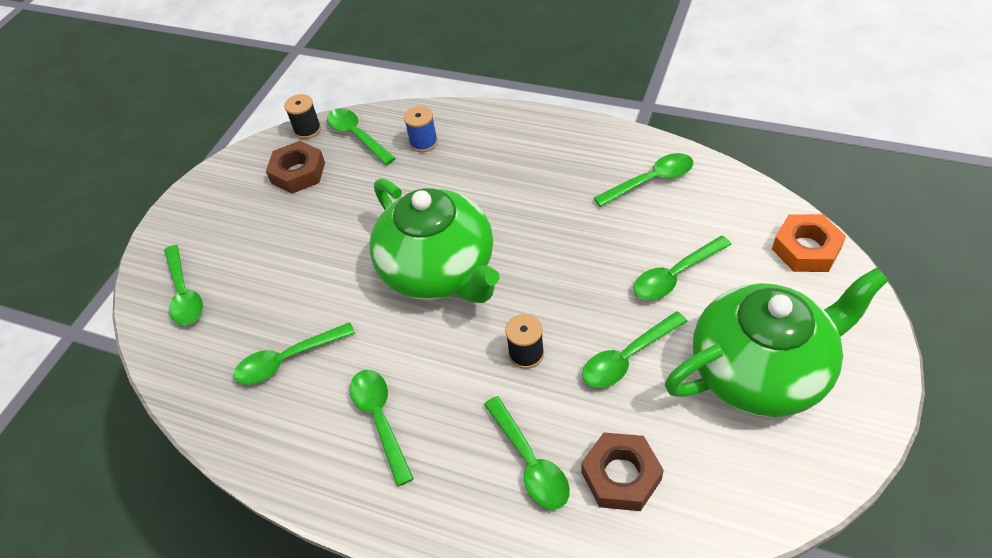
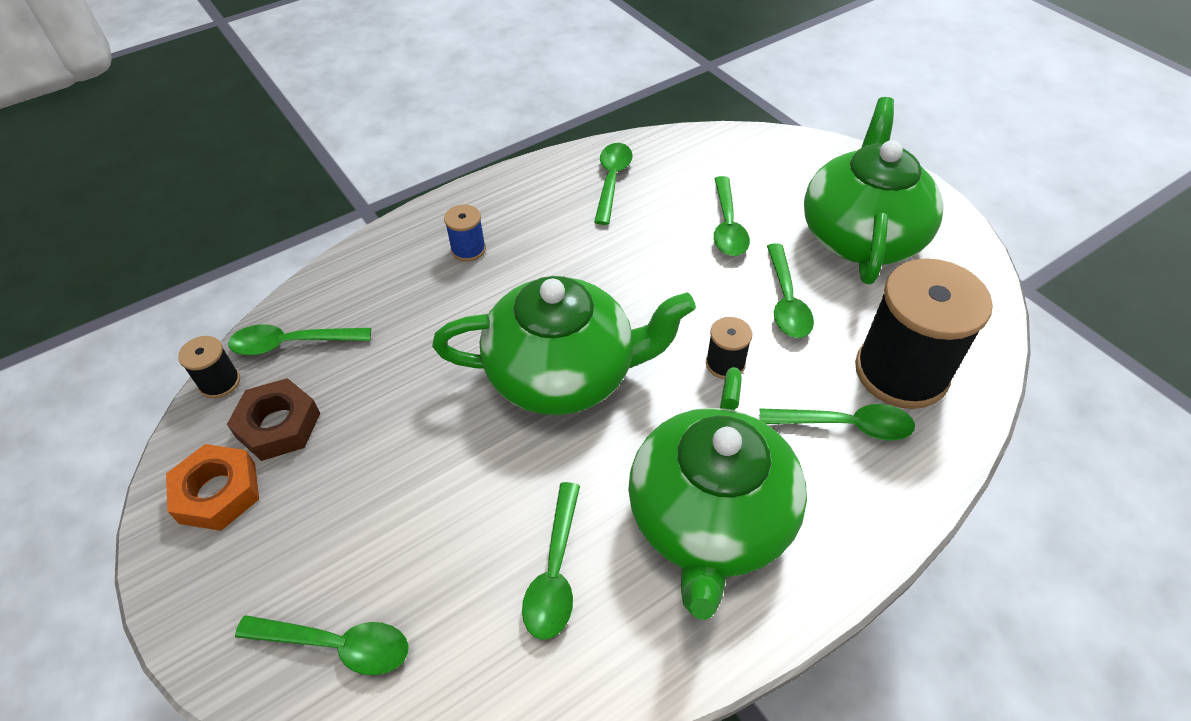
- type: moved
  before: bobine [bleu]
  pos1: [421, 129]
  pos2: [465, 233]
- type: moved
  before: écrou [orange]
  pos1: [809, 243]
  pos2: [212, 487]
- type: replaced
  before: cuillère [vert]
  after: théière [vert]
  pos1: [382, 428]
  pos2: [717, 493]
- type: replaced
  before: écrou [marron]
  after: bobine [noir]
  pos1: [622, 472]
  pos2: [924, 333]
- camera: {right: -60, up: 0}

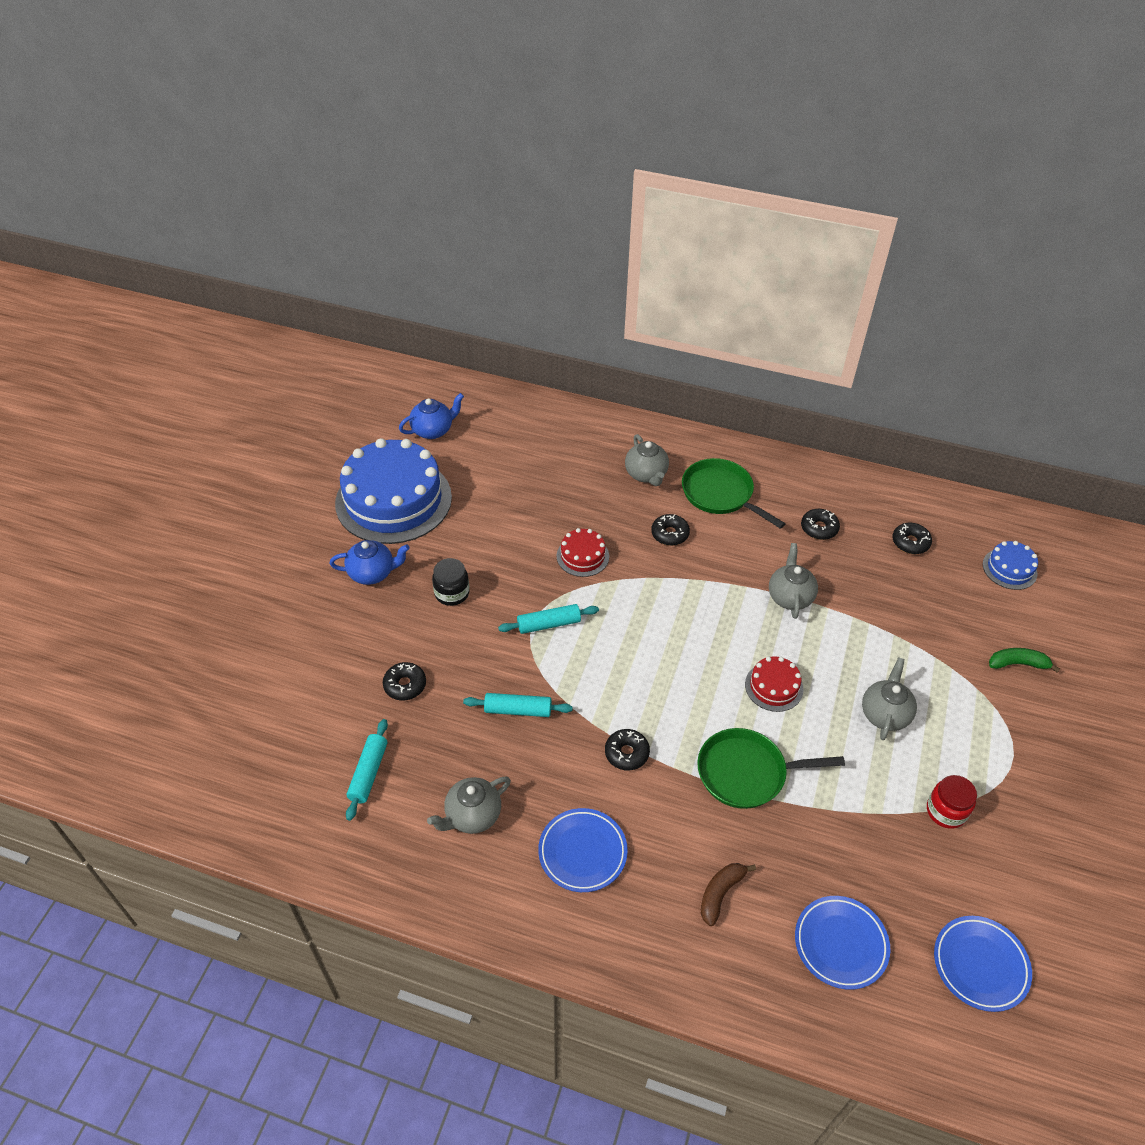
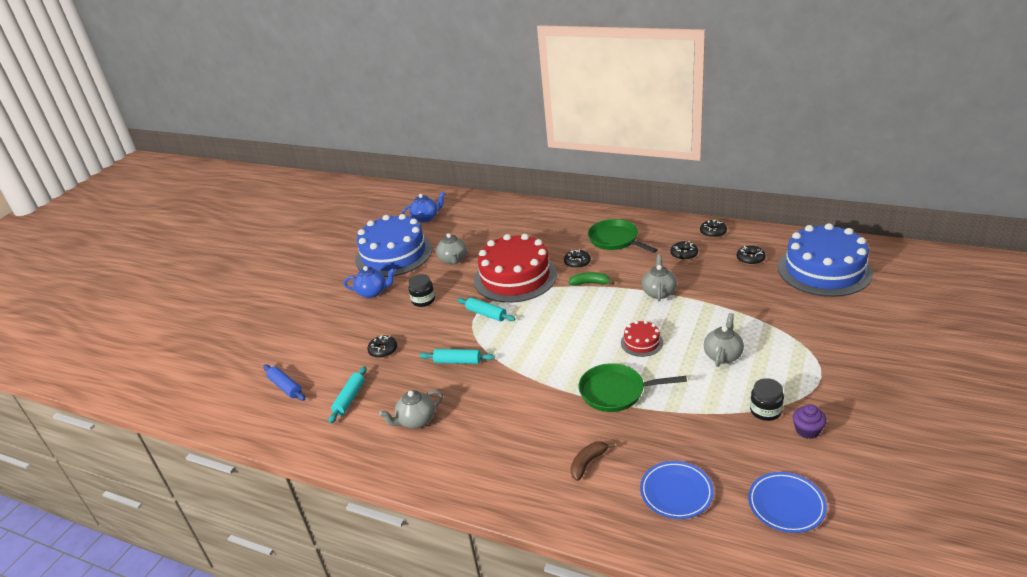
- type: moved
  before: théière [gris]
  pos1: [647, 460]
  pos2: [451, 248]
- type: resized
  before: gâteau [rouge]
  pos1: [583, 552]
  pos2: [515, 268]
  scale: 2.28
- type: resized
  before: gâteau [bleu]
  pos1: [1010, 565]
  pos2: [825, 260]
  scale: 2.28
- type: turned
  before: rouleau à pâtisserie [turquoise]
  pos1: [548, 619]
  pos2: [486, 309]
  turn: 45
- type: moved
  before: banane [vert]
  pos1: [1024, 660]
  pos2: [591, 279]
- type: moved
  before: beignet [noir]
  pos1: [627, 749]
  pos2: [713, 229]
- type: recoloured
  before: bocal [rouge]
  after: bocal [noir]
  pos1: [952, 802]
  pos2: [767, 399]
- type: removed
  before: assiette [bleu]
  pos1: [583, 850]
- type: added
  after: rouleau à pâtisserie [bleu]
  pos2: [284, 383]
- type: added
  after: muffin [violet]
  pos2: [810, 421]
- camera: {right: 10, up: -15}

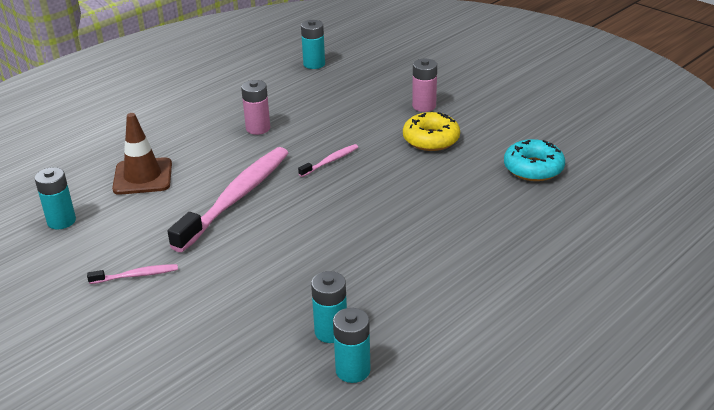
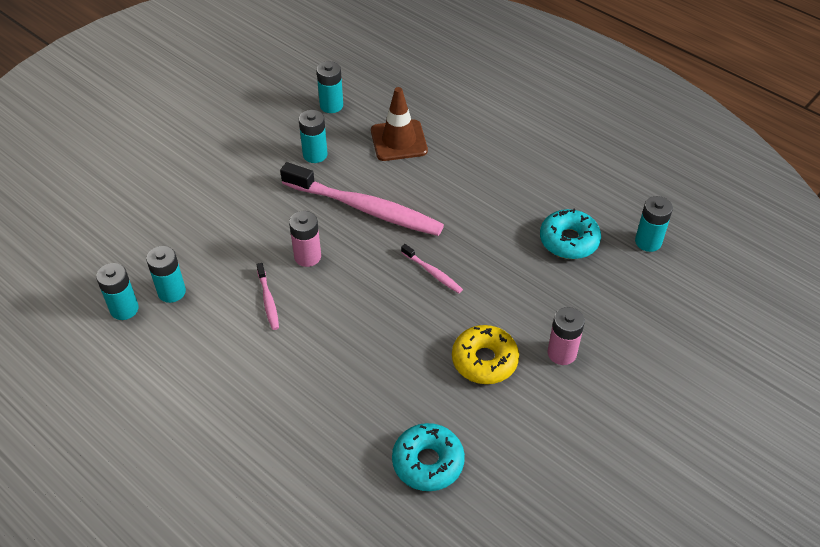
- type: moved
  before: pile [rose]
  pos1: [255, 107]
  pos2: [305, 239]
- type: moved
  before: brosse à dents [rose]
  pos1: [132, 274]
  pos2: [268, 296]
- type: added
  after: pile [turquoise]
  pos2: [313, 136]
- type: added
  after: beignet [turquoise]
  pos2: [570, 234]
- camera: {right: 85, up: 15}

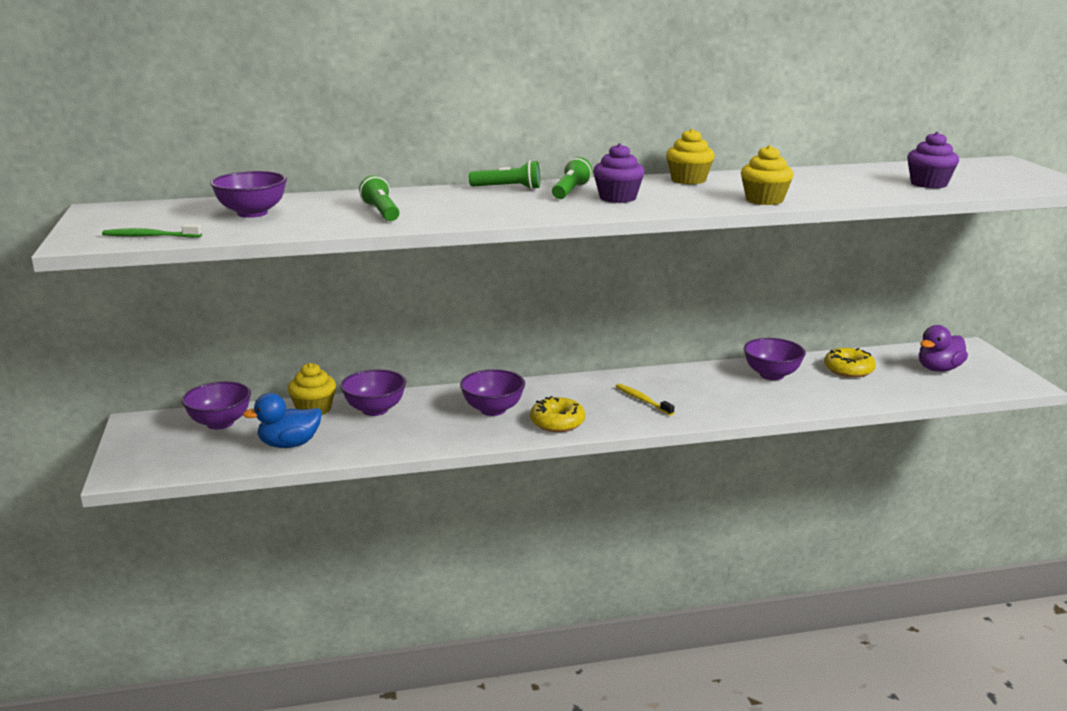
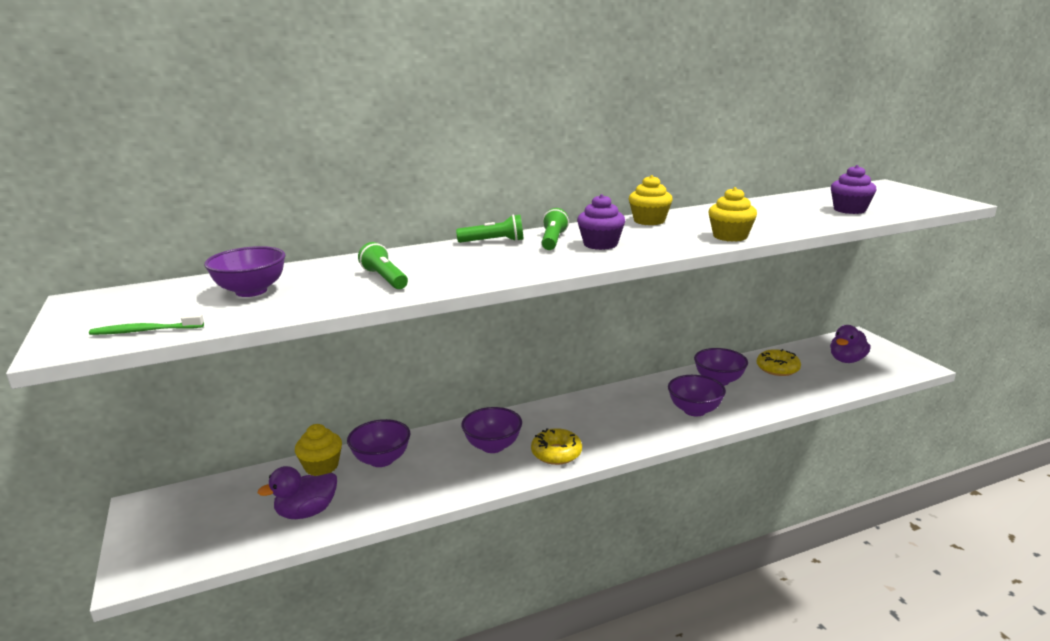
- type: moved
  before: bol [violet]
  pos1: [216, 405]
  pos2: [697, 395]
- type: removed
  before: brosse à dents [jaune]
  pos1: [645, 400]
- type: recoloured
  before: canard [bleu]
  after: canard [violet]
  pos1: [282, 420]
  pos2: [297, 492]
- camera: {right: -10, up: 0}

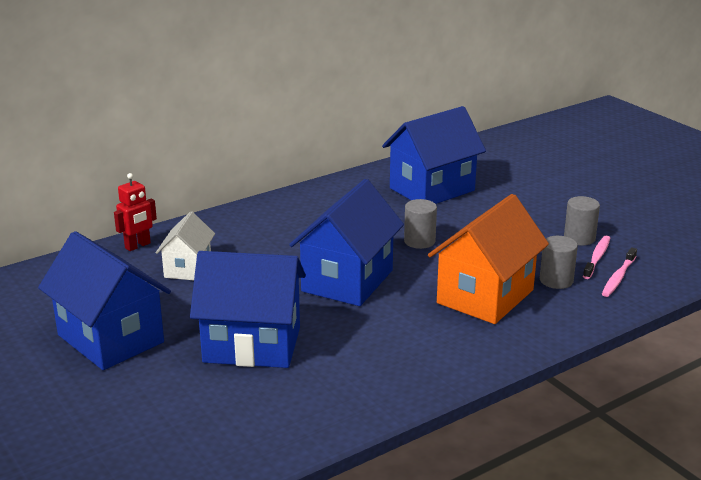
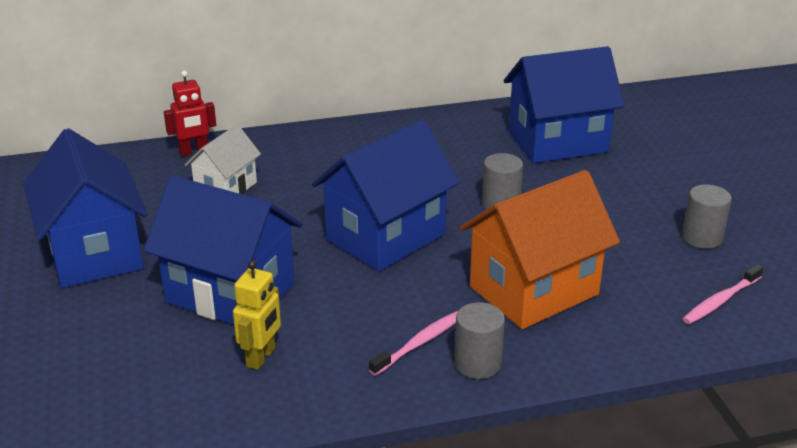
- type: moved
  before: cylindre [gris]
  pos1: [559, 262]
  pos2: [479, 340]
- type: moved
  before: brosse à dents [rose]
  pos1: [596, 257]
  pos2: [413, 343]
- type: added
  after: robot [jaune]
  pos2: [257, 315]
- camera: {right: 20, up: 5}

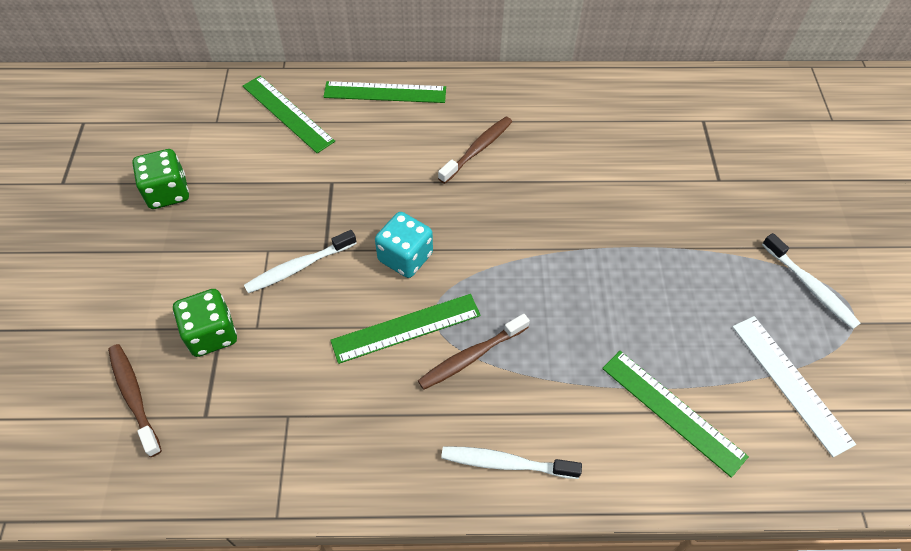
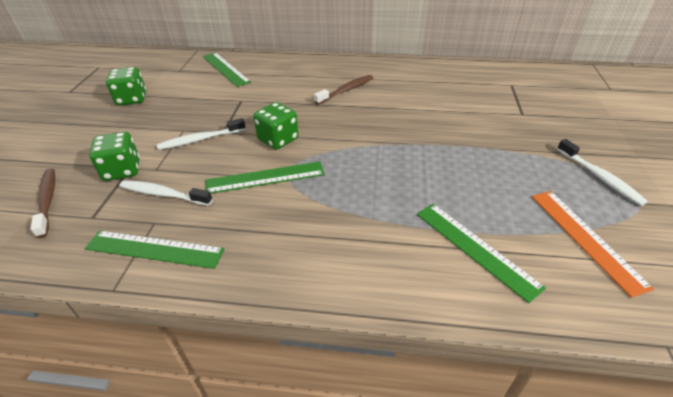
- type: moved
  before: règle [vert]
  pos1: [384, 92]
  pos2: [154, 250]
- type: recoloured
  before: dé [turquoise]
  after: dé [vert]
  pos1: [404, 245]
  pos2: [276, 126]
- type: removed
  before: brosse à dents [marron]
  pos1: [474, 352]
- type: recoloured
  before: règle [blanc]
  after: règle [orange]
  pos1: [794, 386]
  pos2: [593, 244]
- type: moved
  before: brosse à dents [blanc]
  pos1: [511, 462]
  pos2: [166, 193]
- camera: {right: 10, up: -15}

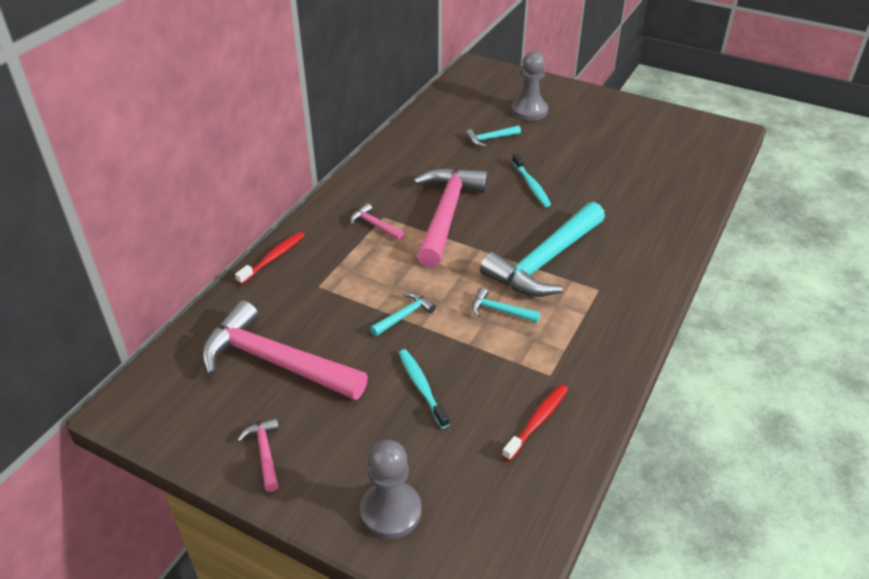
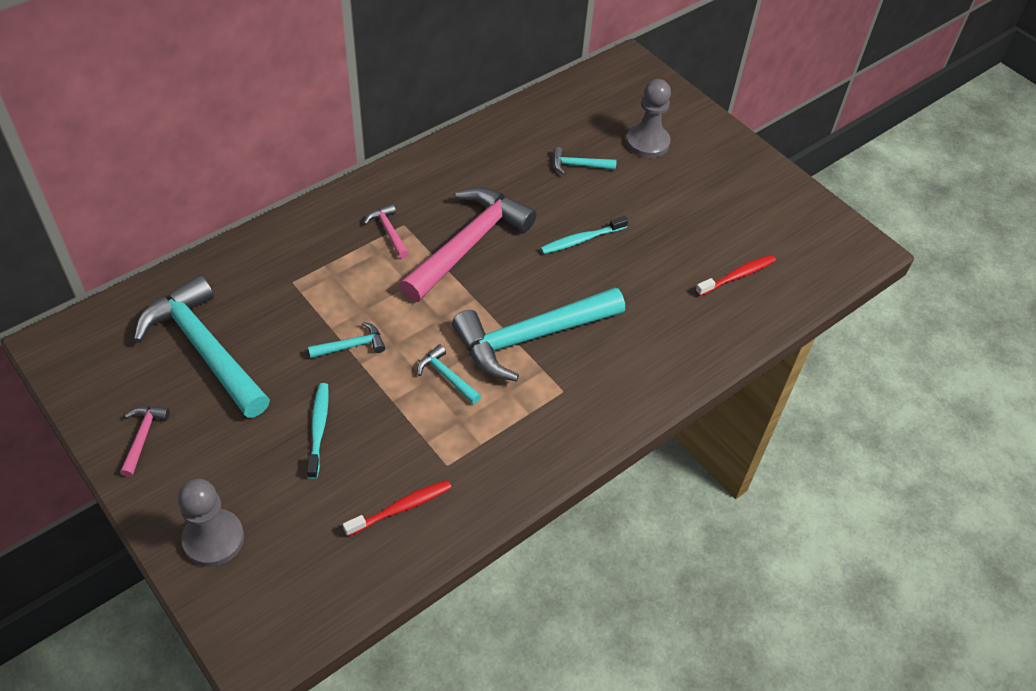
- type: turned
  before: brosse à dents [turquoise]
  pos1: [531, 180]
  pos2: [584, 235]
  turn: 60
- type: moved
  before: brosse à dents [rouge]
  pos1: [270, 258]
  pos2: [735, 275]
- type: recoloured
  before: marteau [rose]
  after: marteau [turquoise]
  pos1: [284, 350]
  pos2: [202, 346]
- camera: {right: 20, up: 10}

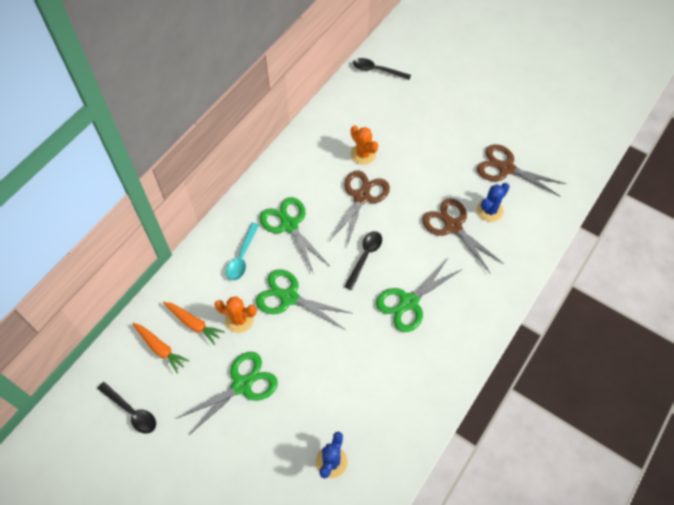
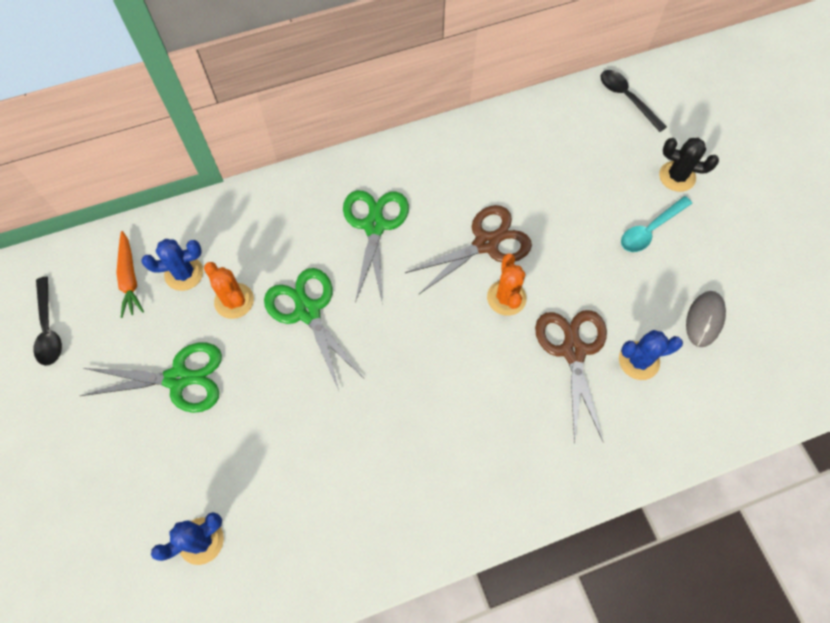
- type: moved
  before: cactus [orange]
  pos1: [364, 145]
  pos2: [507, 284]
- type: replaced
  before: ciseaux [marron]
  after: souris [gris]
  pos1: [521, 170]
  pos2: [706, 319]
- type: moved
  before: cuillère [turquoise]
  pos1: [242, 252]
  pos2: [656, 224]
- type: removed
  before: cuillère [noir]
  pos1: [363, 260]
- type: removed
  before: ciseaux [vert]
  pos1: [419, 295]
- type: replaced
  before: carotte [orange]
  after: cactus [bleu]
  pos1: [193, 323]
  pos2: [172, 265]
- type: added
  after: cactus [noir]
  pos2: [689, 165]
- camera: {right: 35, up: 5}

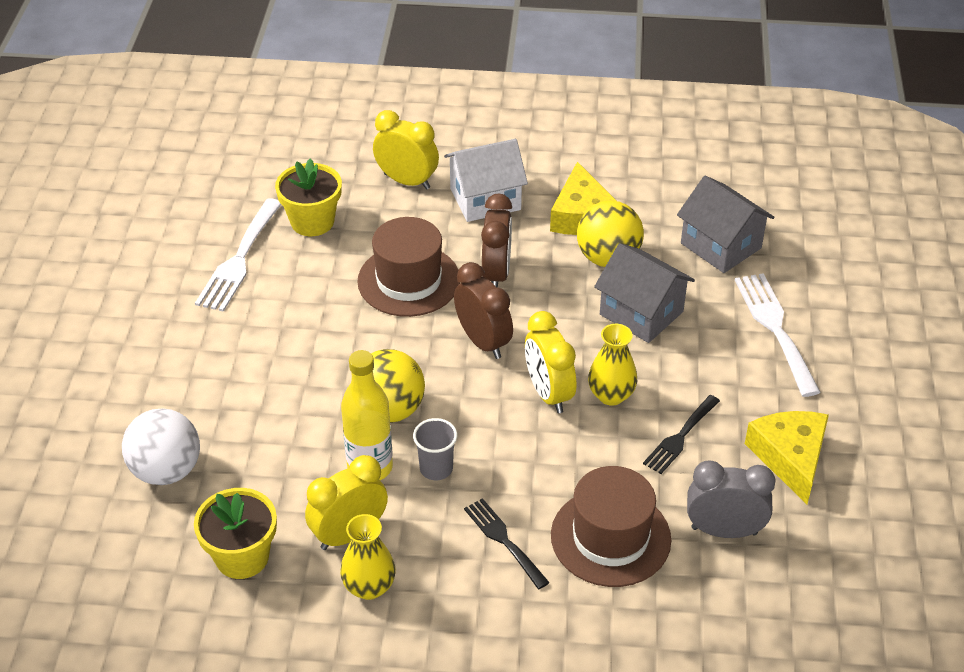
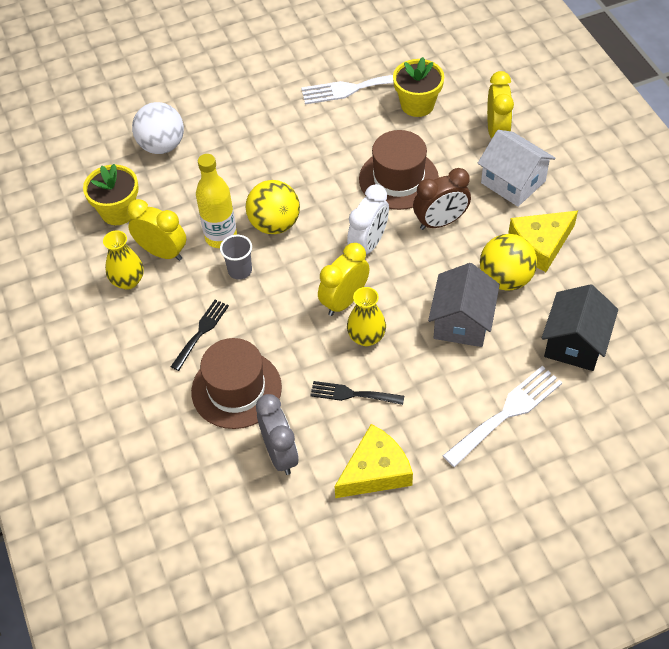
- type: recoloured
  before: maison [gris]
  after: maison [noir]
  pos1: [725, 224]
  pos2: [580, 327]
- type: recoloured
  before: réveil [marron]
  after: réveil [blanc]
  pos1: [483, 310]
  pos2: [368, 219]
- camera: {right: 65, up: 10}

